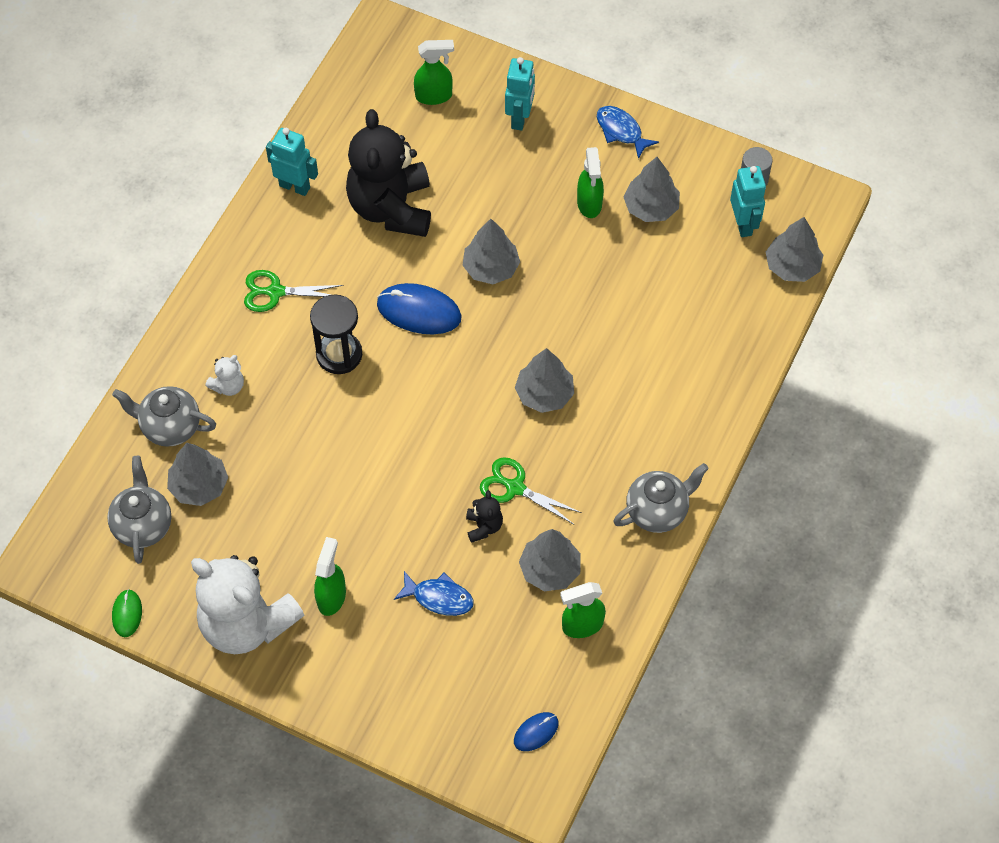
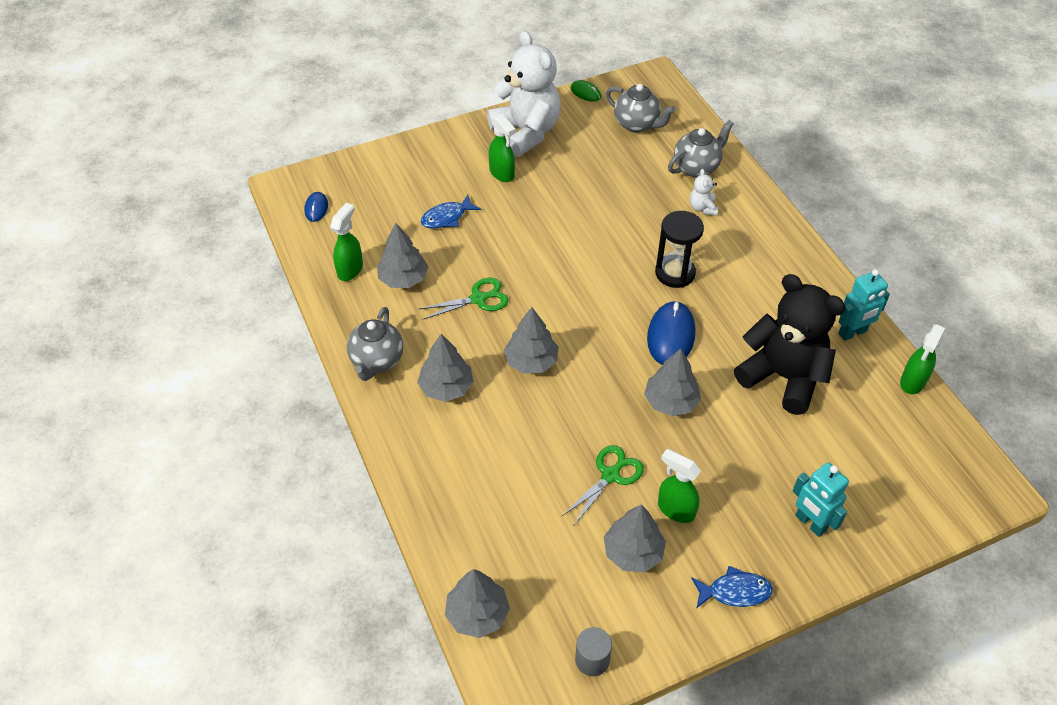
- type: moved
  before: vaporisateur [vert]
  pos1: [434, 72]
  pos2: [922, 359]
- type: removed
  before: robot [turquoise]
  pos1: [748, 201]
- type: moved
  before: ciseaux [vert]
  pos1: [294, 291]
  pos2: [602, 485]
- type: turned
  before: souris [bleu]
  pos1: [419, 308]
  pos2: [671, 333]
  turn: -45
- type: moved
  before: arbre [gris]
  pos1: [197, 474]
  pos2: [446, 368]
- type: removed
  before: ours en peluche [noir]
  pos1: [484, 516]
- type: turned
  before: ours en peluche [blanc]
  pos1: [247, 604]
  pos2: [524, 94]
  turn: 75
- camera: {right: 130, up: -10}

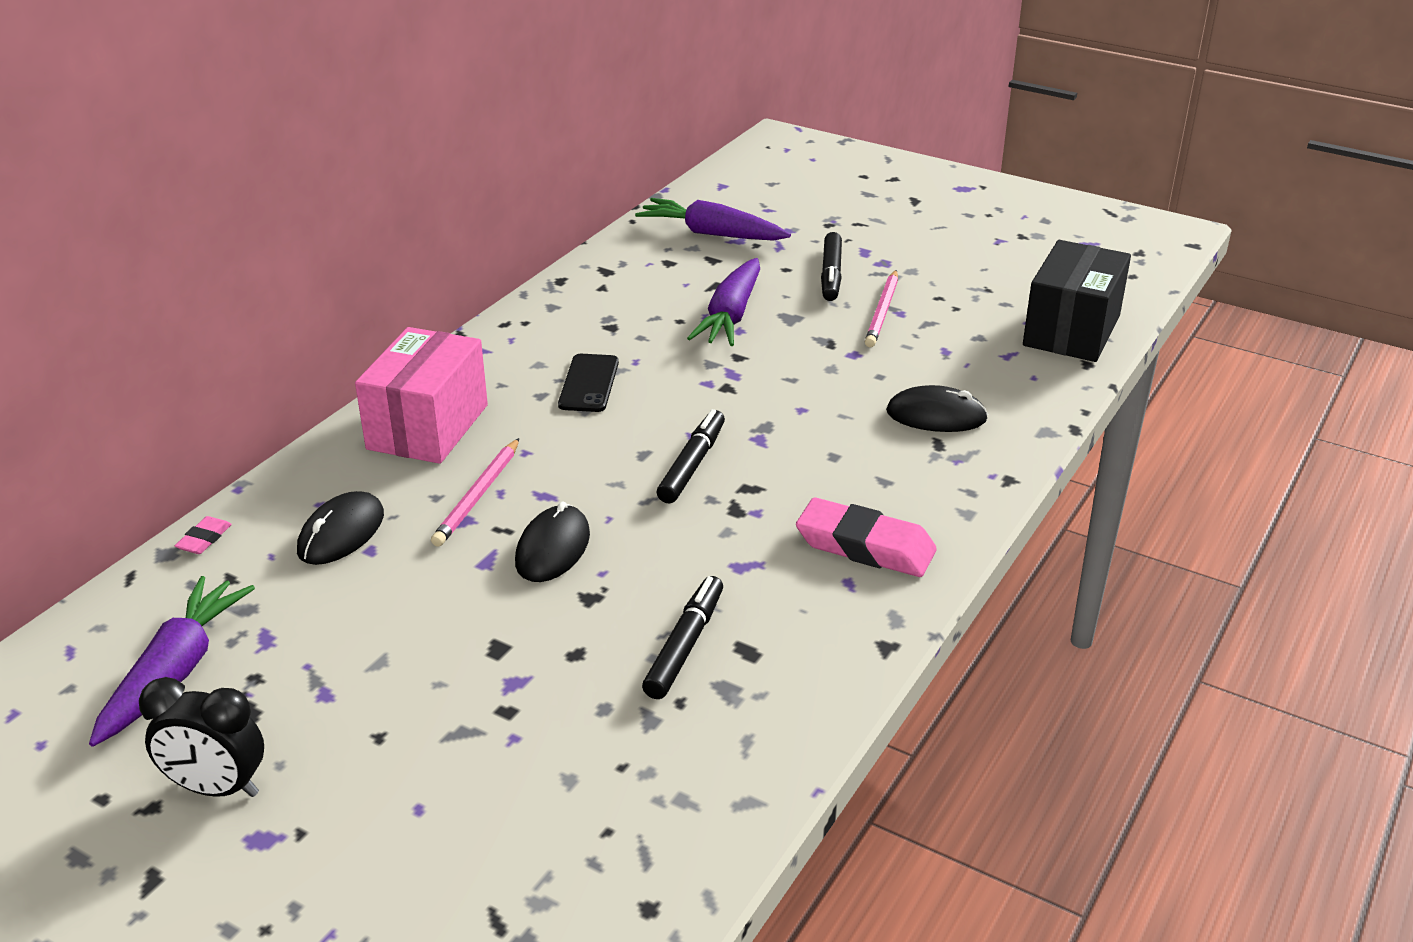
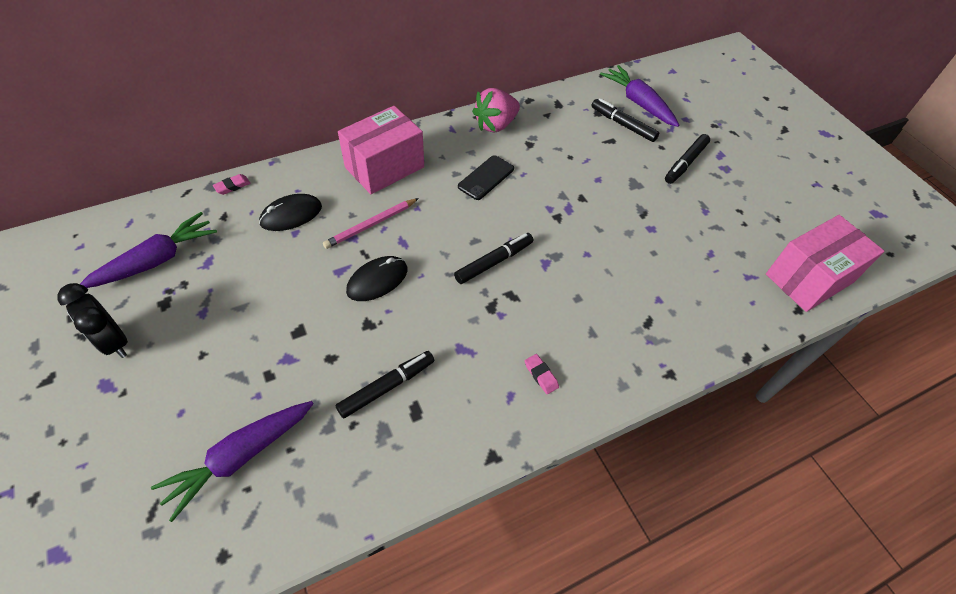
- type: recoloured
  before: boîte [noir]
  after: boîte [rose]
  pos1: [1077, 301]
  pos2: [825, 263]
- type: moved
  before: carotte [violet]
  pos1: [723, 302]
  pos2: [232, 461]
- type: removed
  before: crayon [rose]
  pos1: [881, 308]
- type: removed
  before: souris [noir]
  pos1: [937, 408]
- type: resized
  before: gomme [rose]
  pos1: [866, 537]
  pos2: [542, 374]
  scale: 0.45
- type: added
  after: fraise [rose]
  pos2: [496, 110]
- type: added
  after: feutre [noir]
  pos2: [625, 120]
- camera: {right: 30, up: 20}

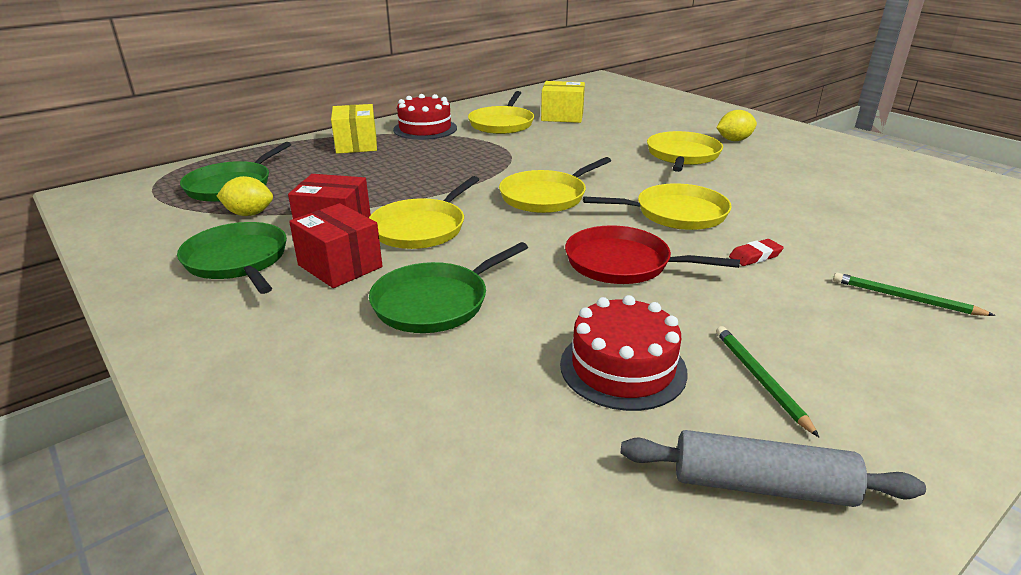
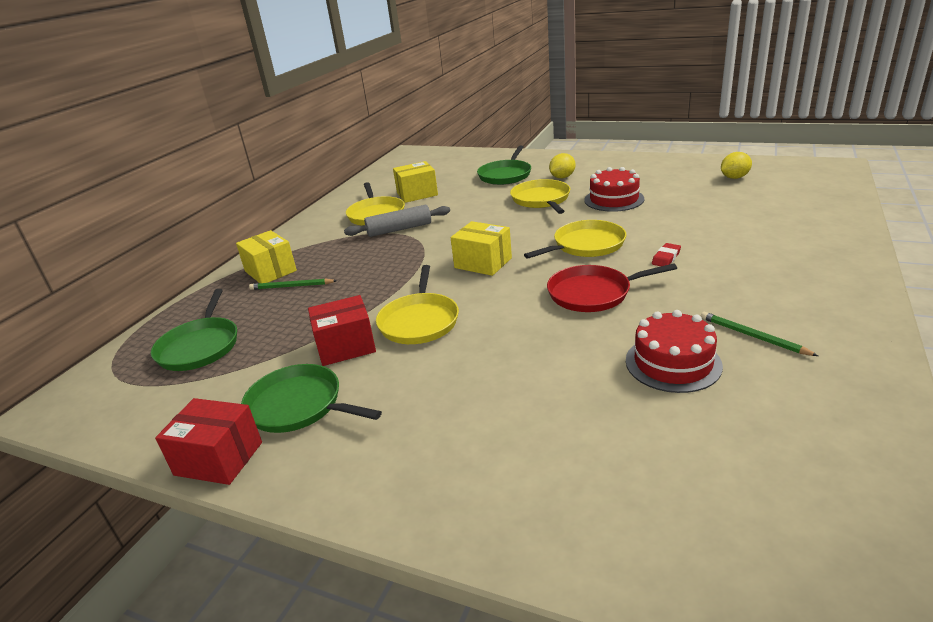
- type: moved
  before: gâteau [rouge]
  pos1: [425, 117]
  pos2: [614, 189]
- type: replaced
  before: poêle [jaune]
  after: boîte [jaune]
  pos1: [555, 185]
  pos2: [481, 248]
- type: moved
  before: citron [jaune]
  pos1: [245, 196]
  pos2: [736, 165]
- type: moved
  before: boîte [rouge]
  pos1: [335, 245]
  pos2: [208, 441]
- type: moved
  before: poêle [vert]
  pos1: [448, 287]
  pos2: [504, 165]
- type: moved
  before: crayon [vert]
  pos1: [914, 294]
  pos2: [293, 284]
- type: moved
  before: rouleau à pâtisserie [gris]
  pos1: [773, 468]
  pos2: [397, 221]
- camera: {right: -25, up: 0}

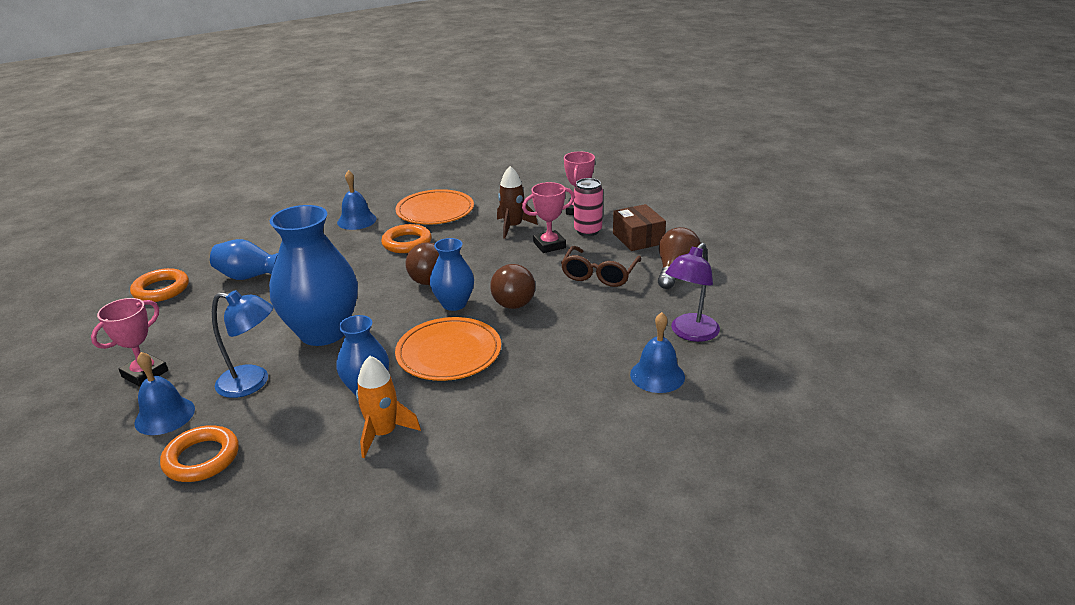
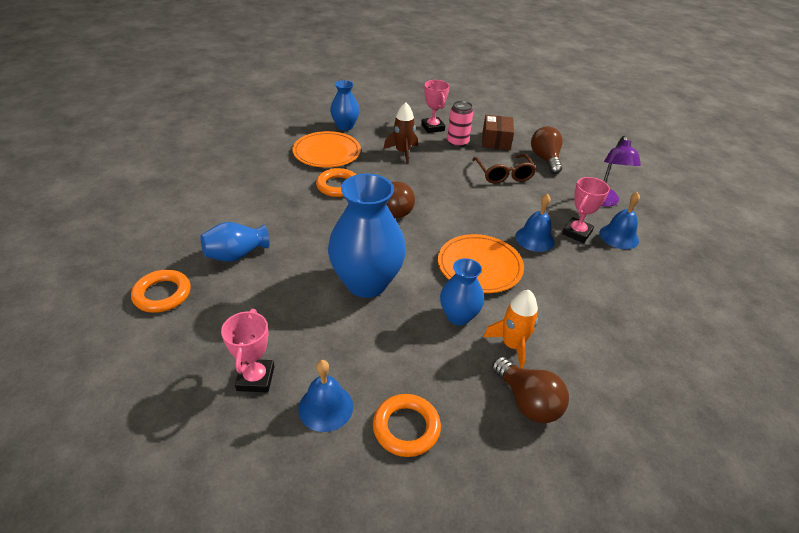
- type: moved
  before: cloche [bleu]
  pos1: [357, 200]
  pos2: [535, 223]
- type: moved
  before: trophée [rose]
  pos1: [548, 217]
  pos2: [586, 210]
- type: turned
  before: boîte [marron]
  pos1: [639, 227]
  pos2: [498, 132]
  turn: 60
- type: moved
  before: vase [bleu]
  pos1: [452, 274]
  pos2: [344, 105]
- type: moved
  before: ampoule [marron]
  pos1: [512, 286]
  pos2: [530, 390]
- type: removed
  before: lampe [bleu]
  pos1: [242, 344]
- camera: {right: -35, up: 10}

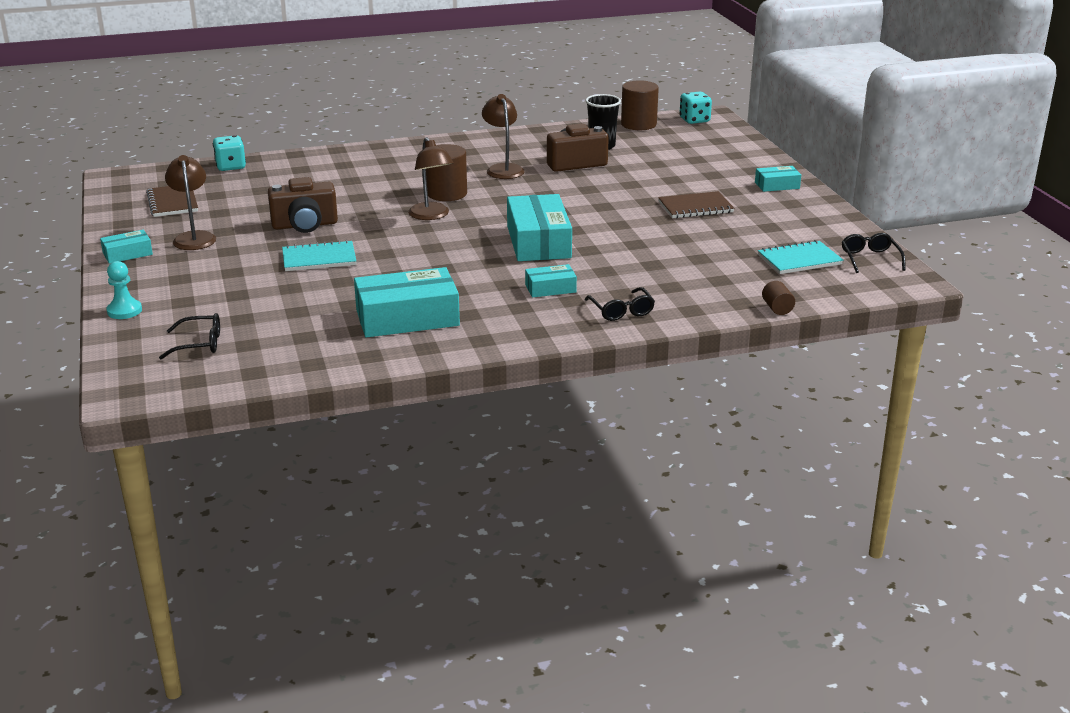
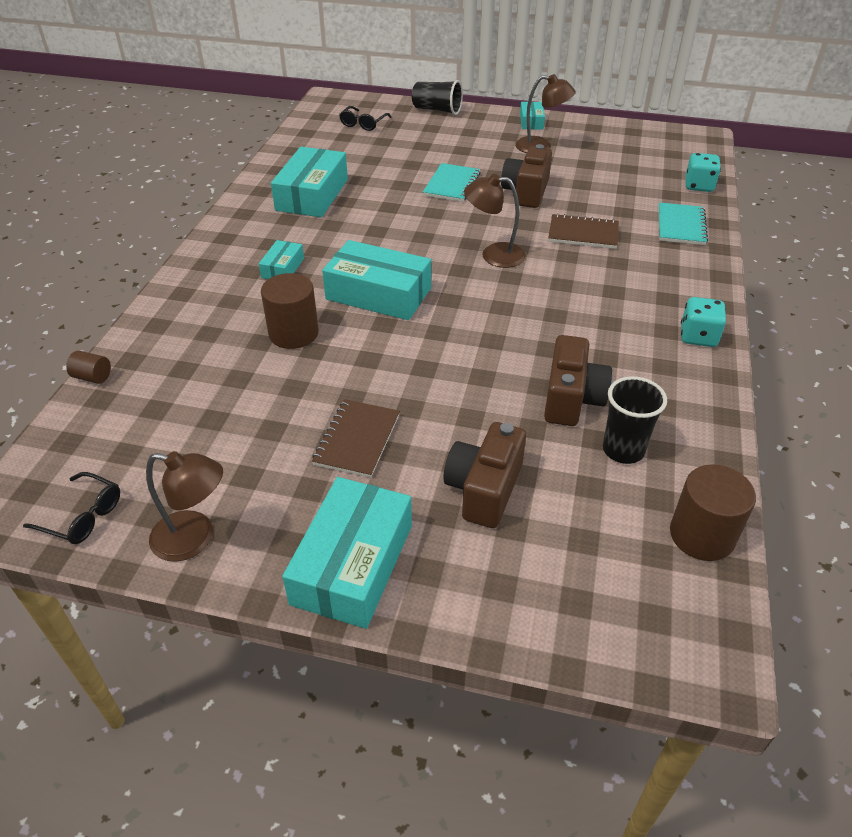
- type: moved
  before: dé [turquoise]
  pos1: [695, 108]
  pos2: [703, 322]
- type: moved
  before: lampe [marron]
  pos1: [503, 136]
  pos2: [184, 506]
- type: moved
  before: cylindre [marron]
  pos1: [446, 172]
  pos2: [290, 311]
- type: resized
  before: boîte [turquoise]
  pos1: [778, 179]
  pos2: [347, 553]
  scale: 1.98
- type: moved
  before: carnet [marron]
  pos1: [172, 201]
  pos2: [583, 231]
- type: moved
  before: carnet [turquoise]
  pos1: [801, 257]
  pos2: [683, 223]
- type: replaced
  before: pion [turquoise]
  after: gobelet [noir]
  pos1: [124, 290]
  pos2: [437, 97]
- type: removed
  before: lunettes [noir]
  pos1: [620, 304]
- type: added
  after: appareil photo [marron]
  pos2: [484, 475]
- camera: {right: 120, up: 15}

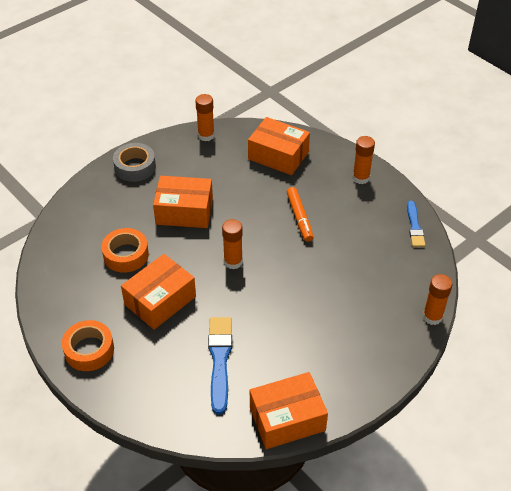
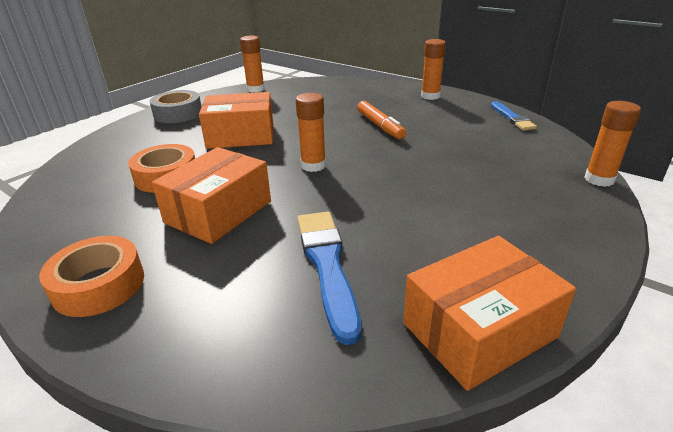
- type: removed
  before: boîte [orange]
  pos1: [279, 146]
- camera: {right: -10, up: -15}

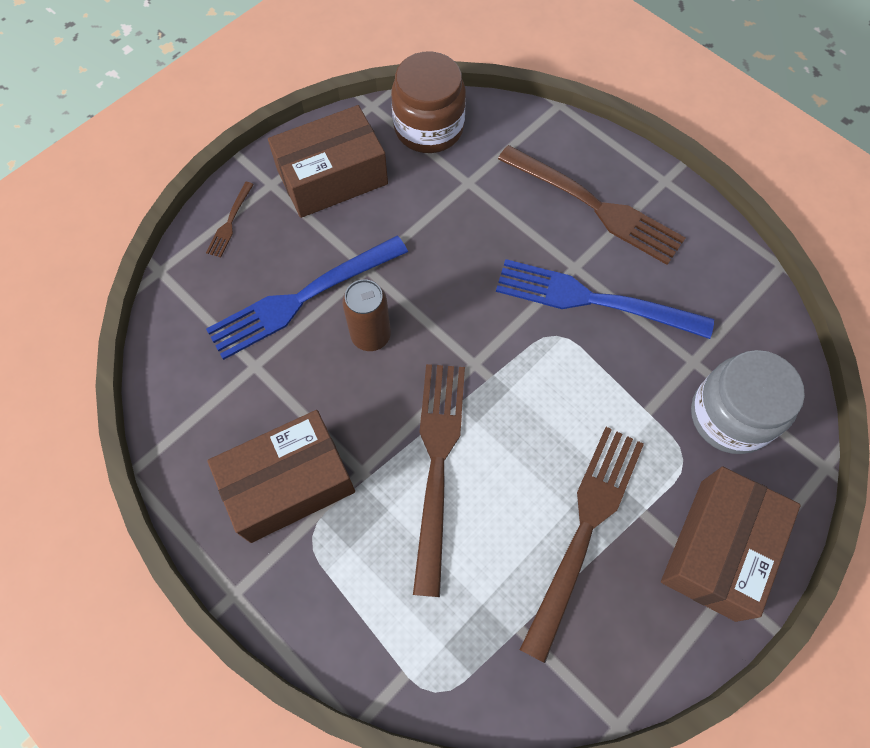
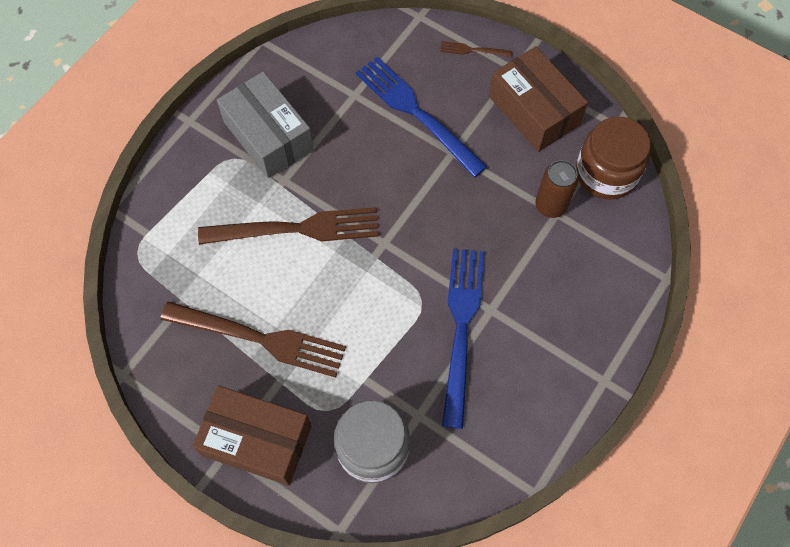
- type: removed
  before: fourchette [marron]
  pos1: [591, 205]
- type: moved
  before: canette [marron]
  pos1: [366, 315]
  pos2: [557, 189]
- type: recoloured
  before: boîte [marron]
  after: boîte [gris]
  pos1: [281, 476]
  pos2: [265, 125]
- camera: {right: 80, up: 0}

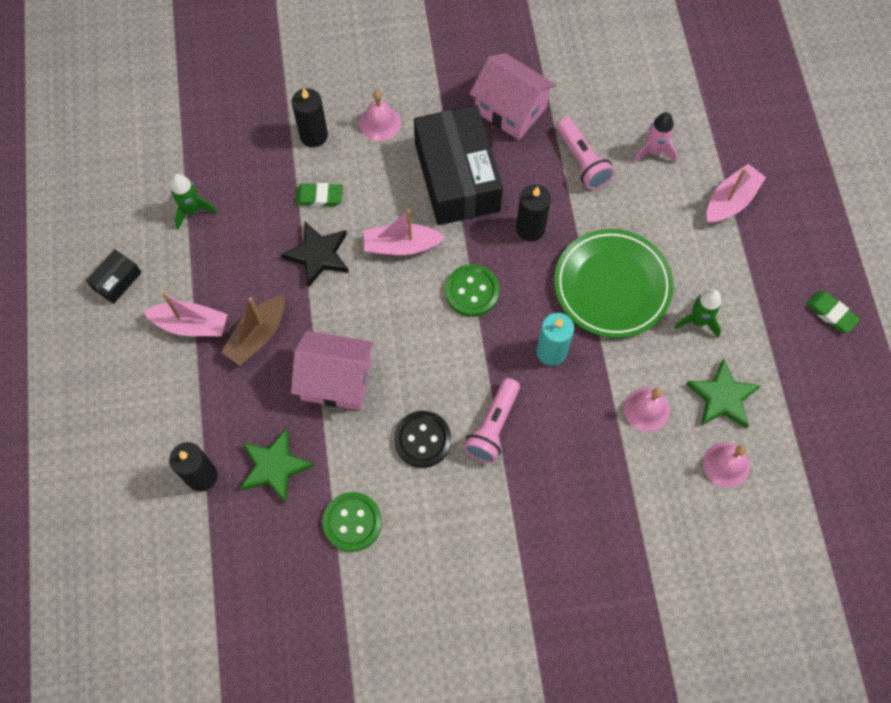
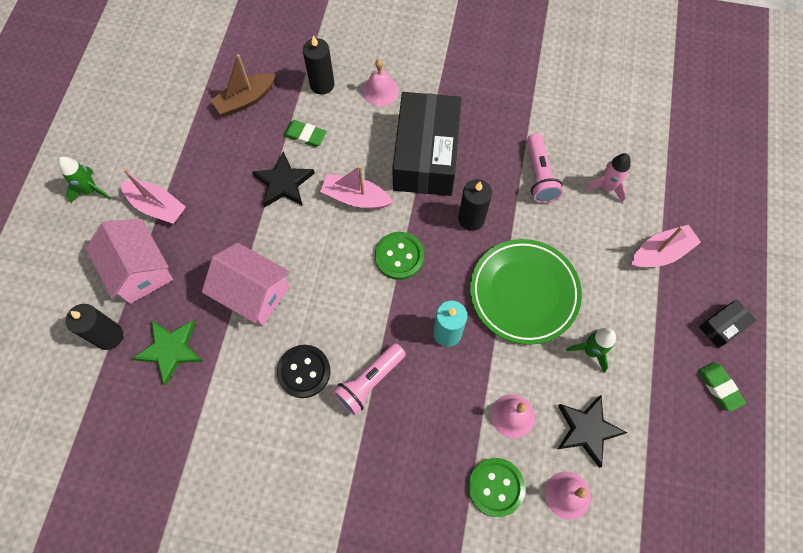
- type: moved
  before: maison [rose]
  pos1: [512, 96]
  pos2: [129, 261]
- type: moved
  before: fusée [vert]
  pos1: [194, 202]
  pos2: [84, 179]
- type: moved
  before: boîte [noir]
  pos1: [113, 276]
  pos2: [727, 323]
- type: moved
  before: bateau [marron]
  pos1: [253, 331]
  pos2: [243, 85]
- type: recoloured
  before: étoile [vert]
  after: étoile [noir]
  pos1: [723, 394]
  pos2: [593, 431]
- type: moved
  before: bouton [vert]
  pos1: [352, 522]
  pos2: [496, 487]
- camera: {right: 20, up: 0}

